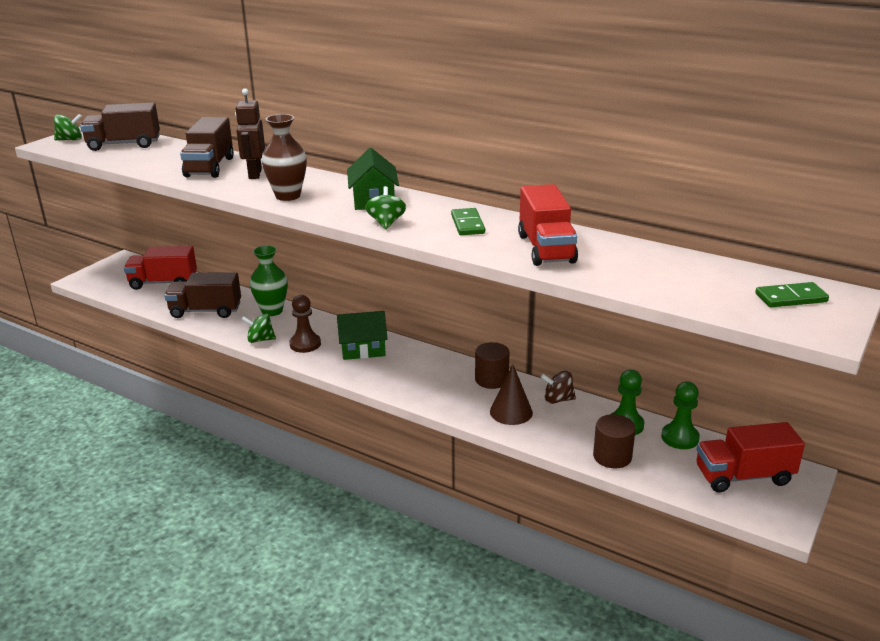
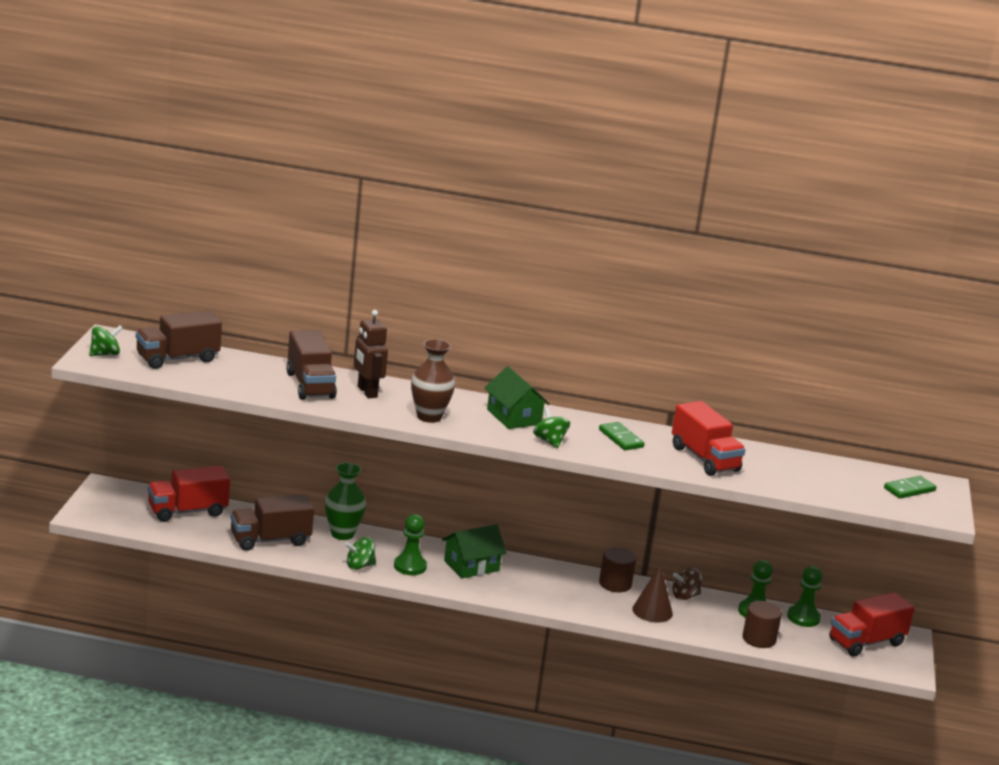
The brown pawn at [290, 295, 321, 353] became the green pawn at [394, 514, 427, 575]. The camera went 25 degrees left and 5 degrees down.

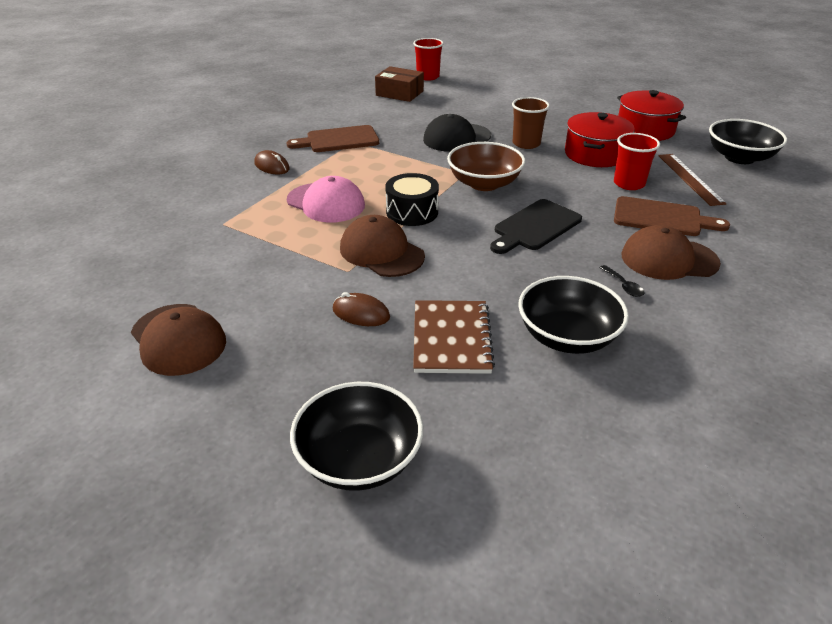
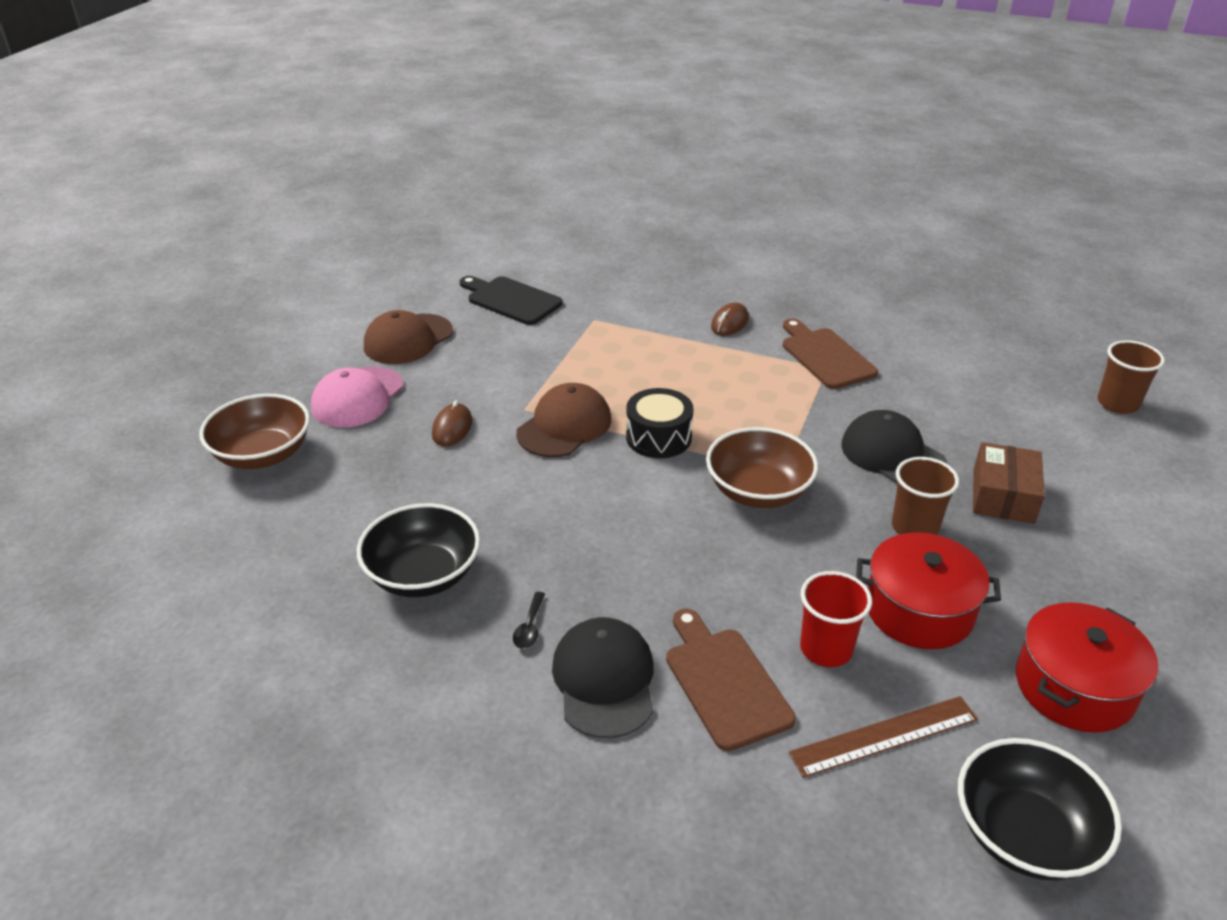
The black bowl at [290, 382, 423, 491] became the brown bowl at [199, 394, 310, 469]. The pink cap moved from [287, 176, 365, 223] to [311, 366, 403, 428]. The black cutting board moved from [490, 199, 582, 254] to [460, 276, 563, 325]. The black spoon at [599, 265, 645, 297] turned 45 degrees counterclockwise. The brown cap at [621, 225, 721, 280] became the black cap at [552, 617, 654, 738]. The brown cutting board at [614, 196, 730, 236] turned 150 degrees clockwise. The brown box moved from [375, 66, 424, 102] to [973, 442, 1045, 524]. The red cup at [413, 38, 444, 81] became the brown cup at [1097, 340, 1165, 414]. The brown notebook at [413, 300, 495, 374] disappeared. The camera went 80 degrees right and 0 degrees up.

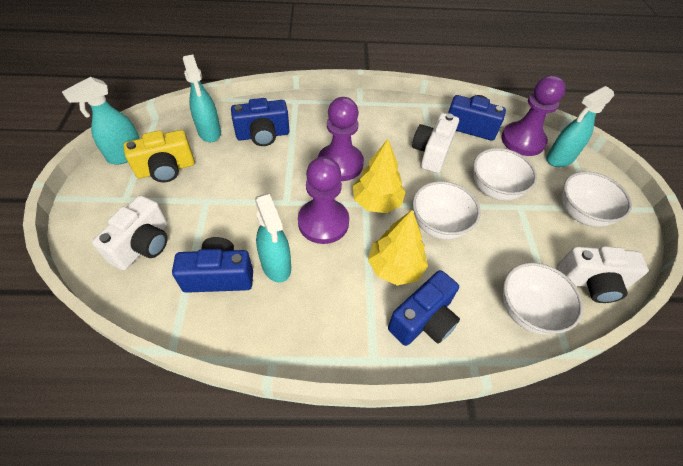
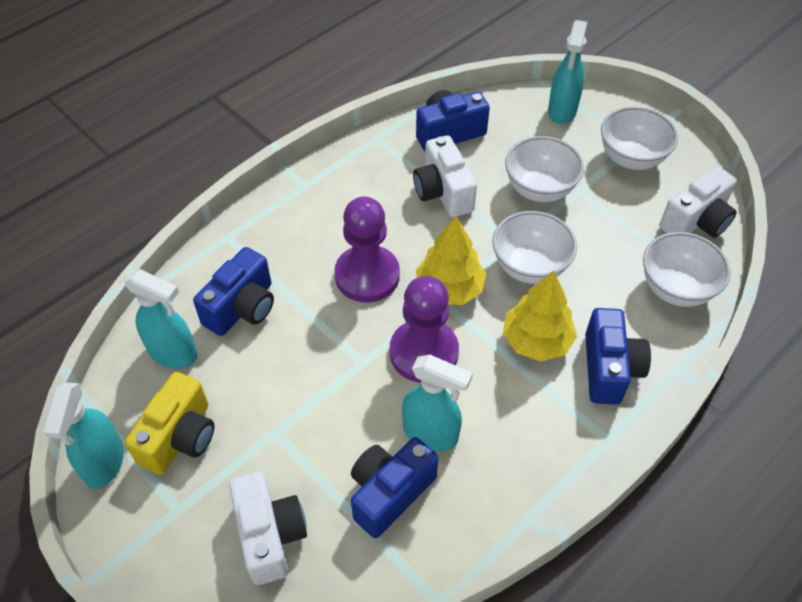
The purple pawn at [501, 75, 566, 156] disappeared. The camera went 40 degrees left and 0 degrees up.

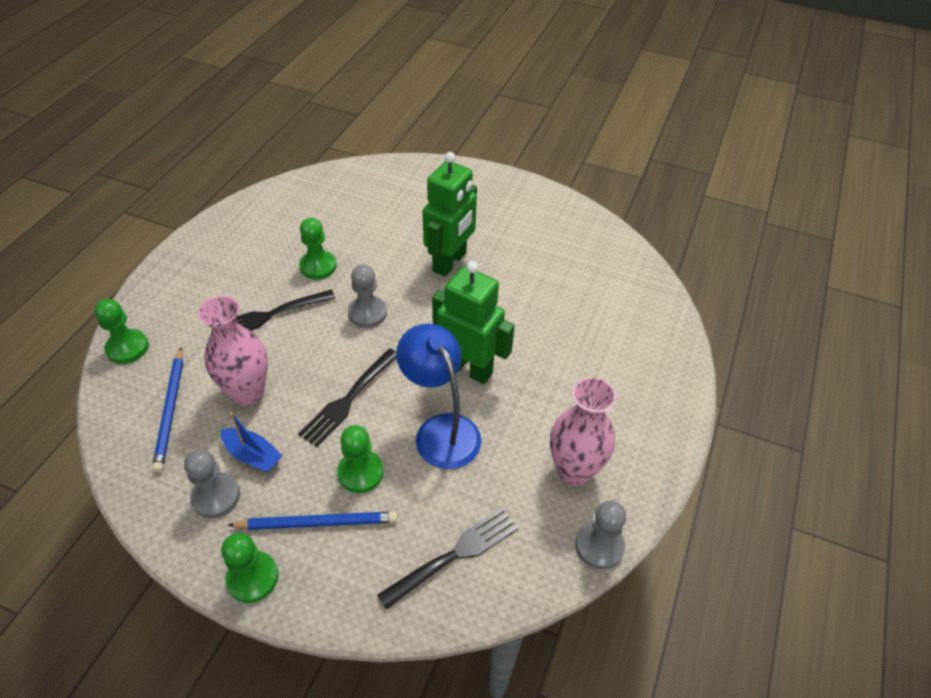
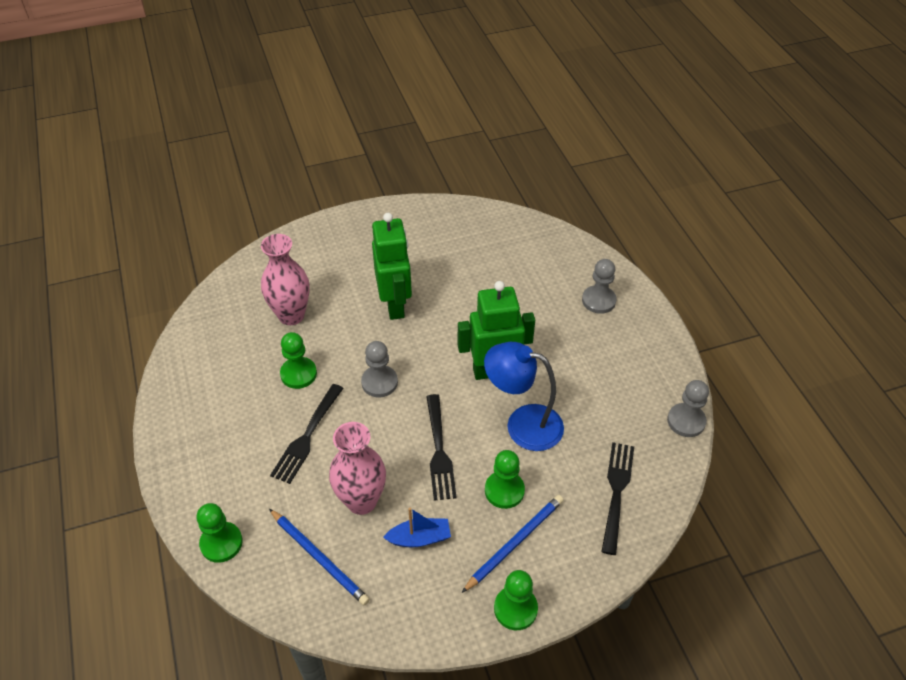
The pink vase moved from [550, 377, 616, 486] to [261, 234, 310, 325]. The grey pawn moved from [184, 449, 240, 518] to [582, 259, 617, 314]. The camera went 40 degrees left and 0 degrees up.

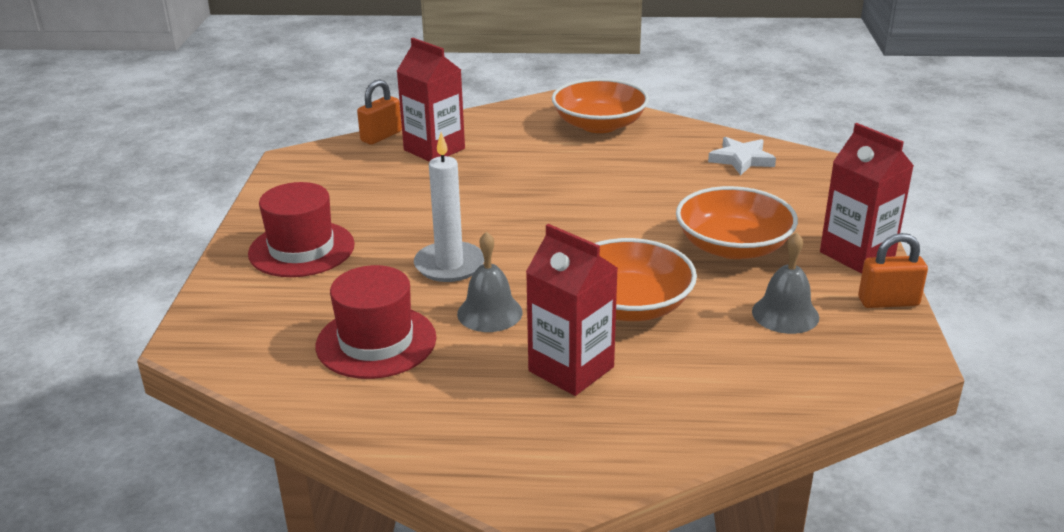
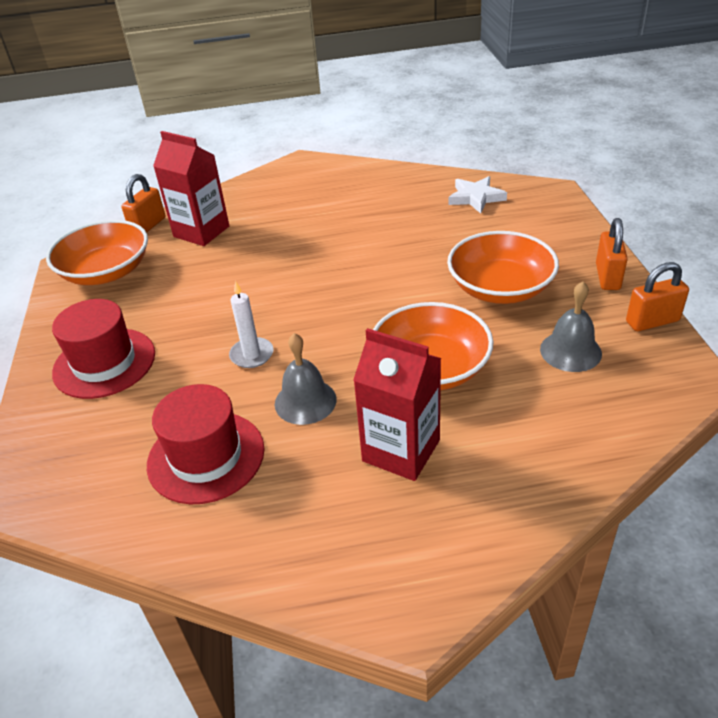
The orange bowl moved from [552, 78, 649, 133] to [46, 220, 148, 285]. The white candle at [414, 132, 484, 282] changed to 0.66 times the size. The red carton at [820, 123, 914, 274] was replaced by the orange padlock at [596, 218, 628, 290]. The camera went 10 degrees left and 10 degrees up.

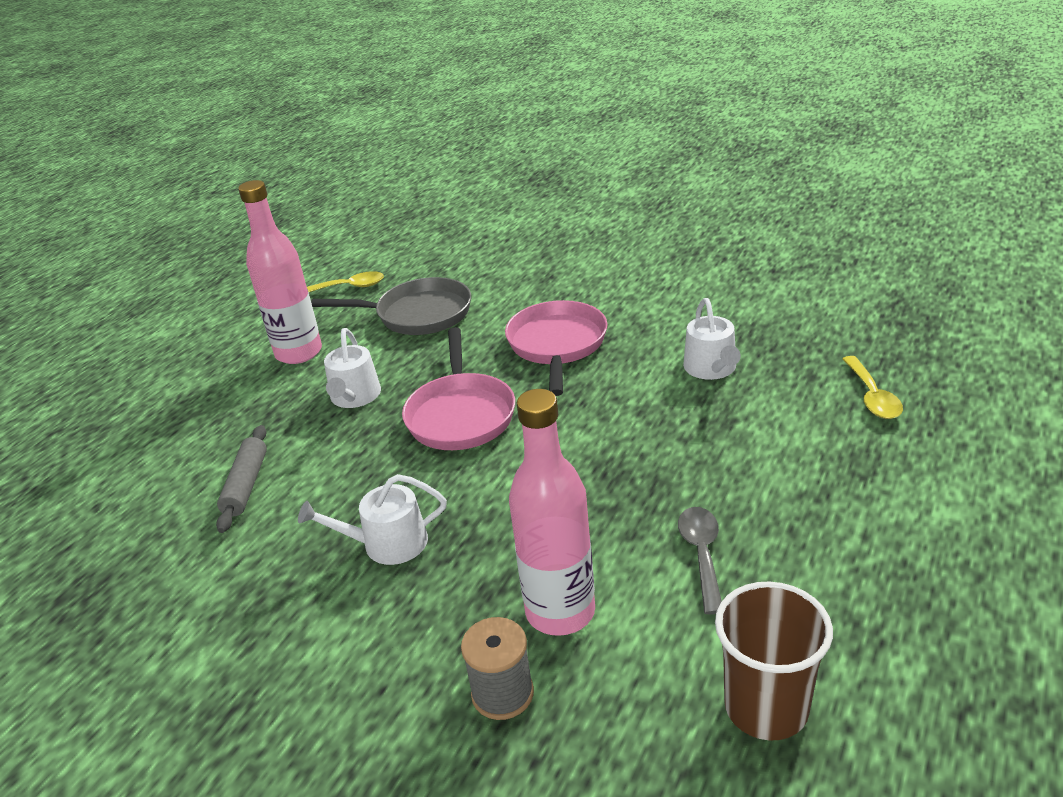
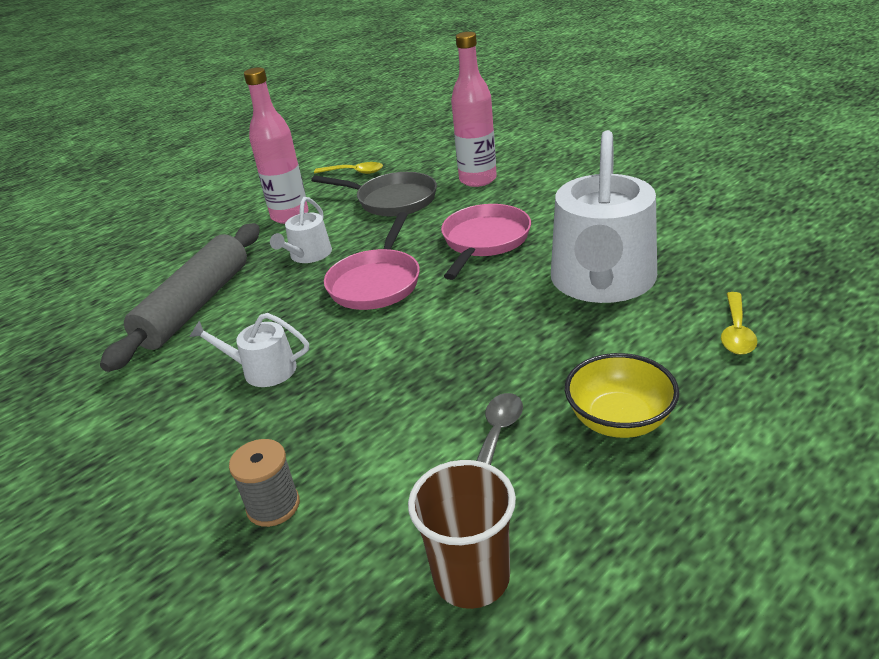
The grey rolling pin at [216, 425, 267, 533] changed to 2.02 times the size. The pink bottle moved from [509, 389, 595, 636] to [451, 32, 497, 187]. The white watering can at [683, 298, 741, 380] changed to 2.20 times the size. The yellow bowl at [565, 353, 679, 438] appeared. The camera went 20 degrees right and 0 degrees up.

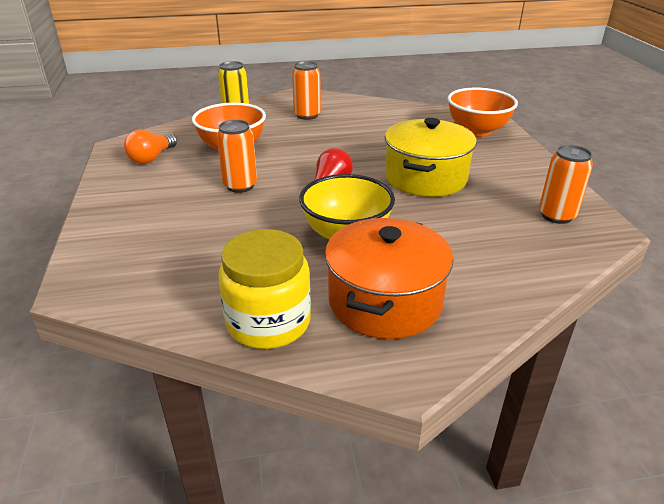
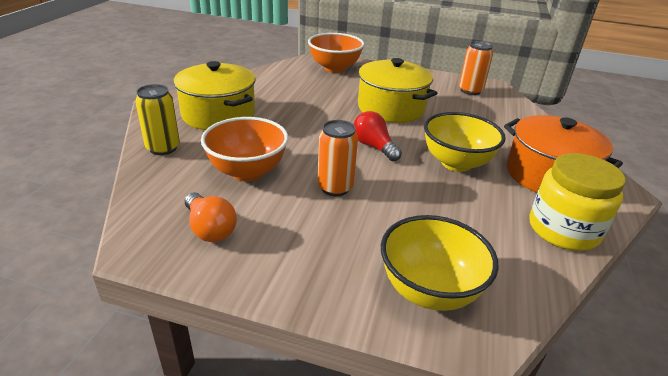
The orange can at [292, 61, 321, 120] was replaced by the yellow pot at [174, 61, 256, 130]. The yellow bowl at [381, 215, 499, 311] appeared. The camera went 65 degrees left and 0 degrees up.

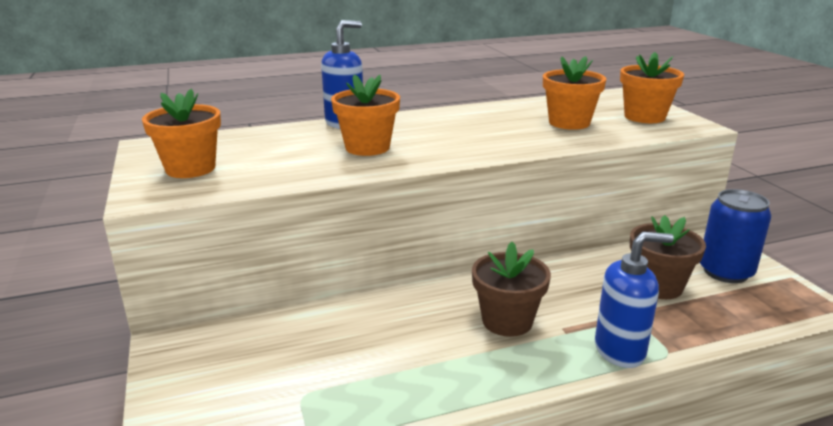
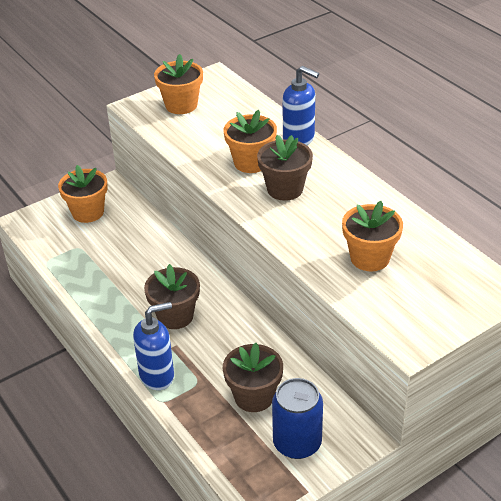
The orange flower pot moved from [620, 52, 684, 123] to [58, 165, 108, 223]. The blue soap dispenser at [595, 232, 674, 368] turned 90 degrees counterclockwise. The brown flower pot at [257, 135, 313, 201] appeared. The camera went 75 degrees right and 15 degrees up.

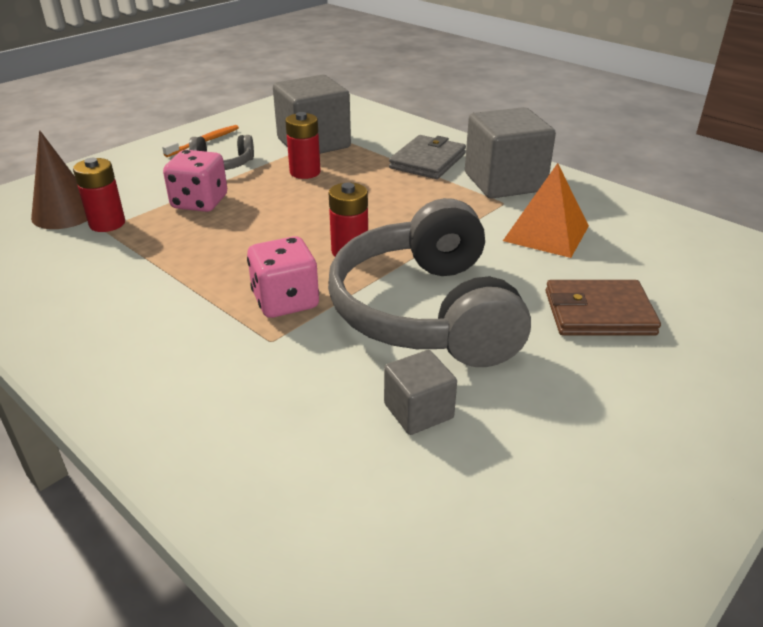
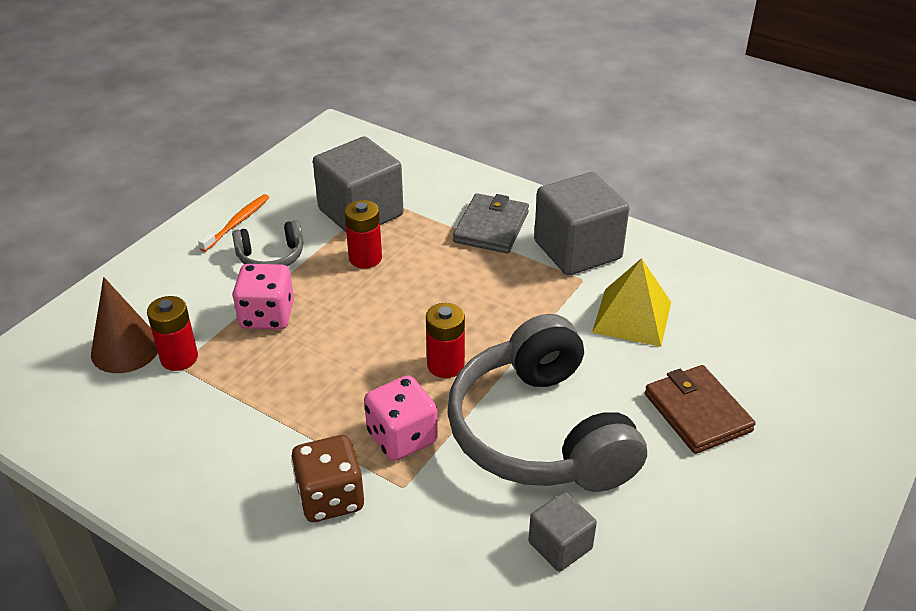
The brown dice at [291, 435, 364, 522] appeared. The orange pyramid at [503, 163, 589, 258] became the yellow pyramid at [592, 258, 671, 347]. The brown wallet at [545, 280, 661, 336] turned 75 degrees clockwise. The camera went 10 degrees left and 5 degrees up.

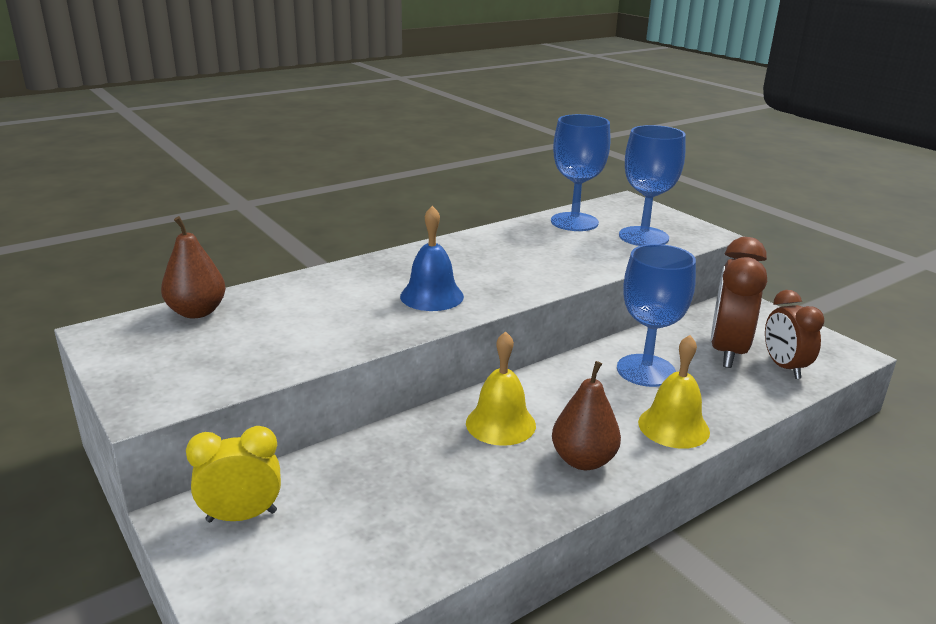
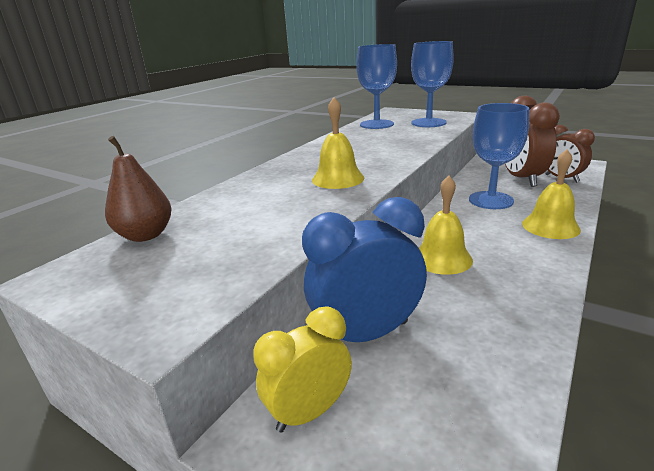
The blue clock at [302, 197, 427, 342] appeared. The blue bell at [400, 206, 464, 311] became the yellow bell at [312, 97, 365, 189]. The brown pear at [552, 361, 621, 470] disappeared. The camera went 20 degrees left and 0 degrees up.

